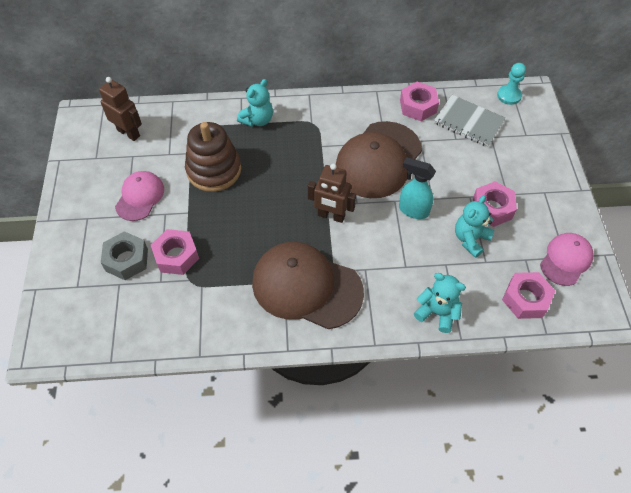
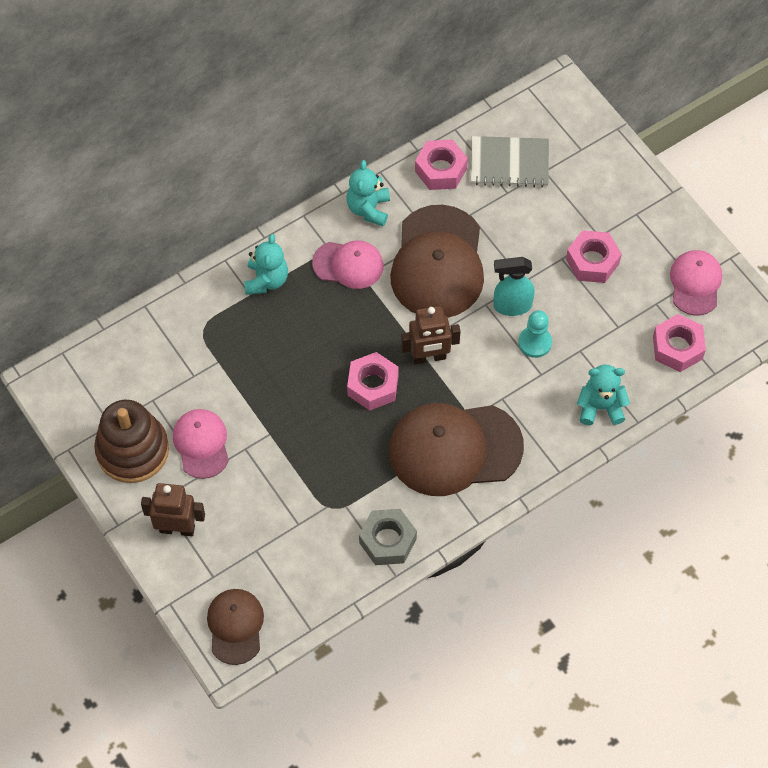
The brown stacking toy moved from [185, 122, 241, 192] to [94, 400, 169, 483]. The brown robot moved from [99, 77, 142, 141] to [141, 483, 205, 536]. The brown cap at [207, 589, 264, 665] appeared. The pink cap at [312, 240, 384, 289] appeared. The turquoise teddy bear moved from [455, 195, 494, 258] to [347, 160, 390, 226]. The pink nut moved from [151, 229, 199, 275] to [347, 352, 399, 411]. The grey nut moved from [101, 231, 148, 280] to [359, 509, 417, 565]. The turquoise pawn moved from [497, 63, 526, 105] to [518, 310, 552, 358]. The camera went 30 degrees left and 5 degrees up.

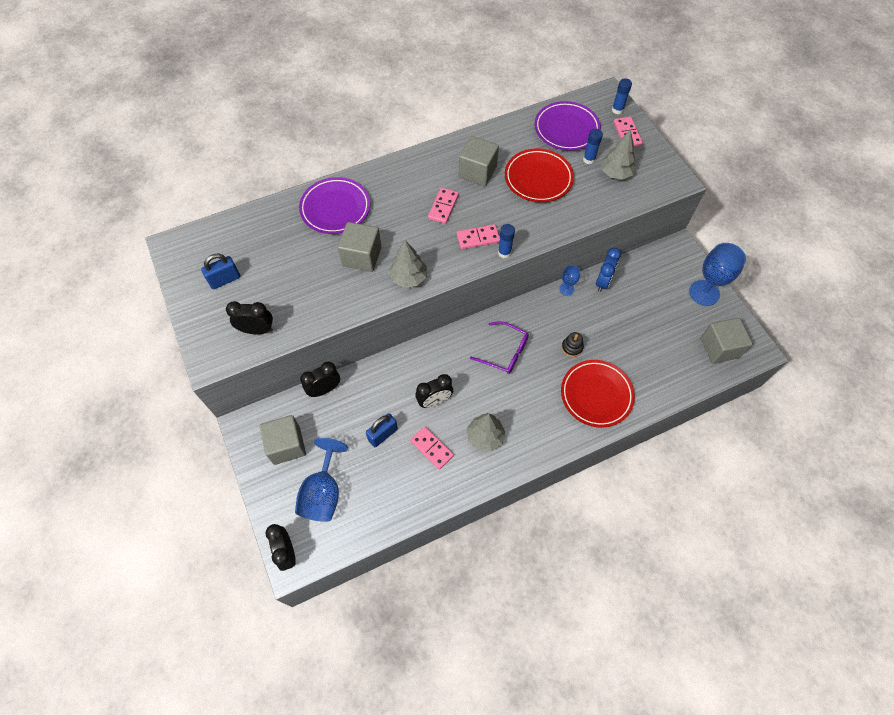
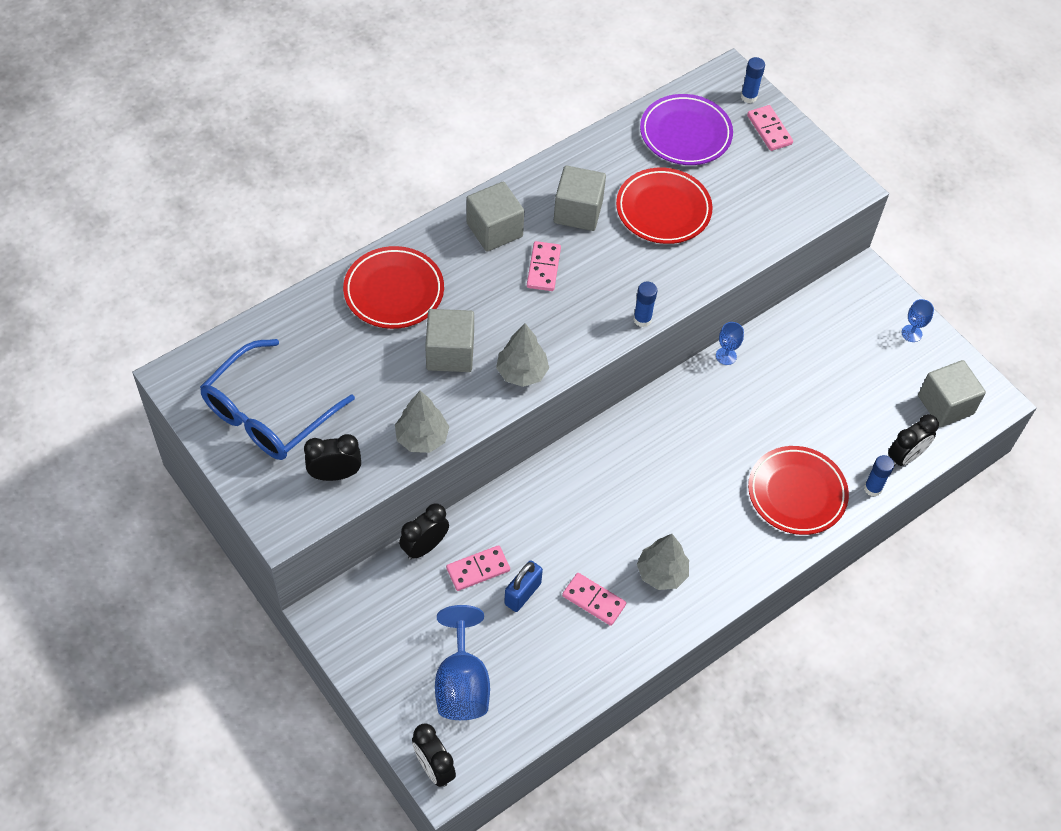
The blue padlock at [201, 254, 240, 289] was replaced by the blue glasses at [200, 339, 355, 460]. The purple plate at [299, 177, 370, 234] became the red plate at [343, 246, 444, 329]. The grey tree moved from [601, 130, 636, 180] to [395, 391, 449, 453]. The pink domino moved from [457, 224, 500, 249] to [446, 545, 510, 591]. The grey cube moved from [260, 415, 306, 465] to [466, 182, 524, 252]. The blue glue stick moved from [583, 129, 603, 164] to [864, 455, 894, 496]. The black clock moved from [415, 374, 453, 408] to [888, 414, 939, 467]. The blue goblet at [689, 243, 746, 306] changed to 0.50 times the size. The purple glasses at [470, 321, 529, 374] disappeared. The black stacking toy at [562, 332, 584, 357] disappeared. The blue clock at [596, 248, 621, 292] disappeared. The camera went 15 degrees left and 5 degrees down.

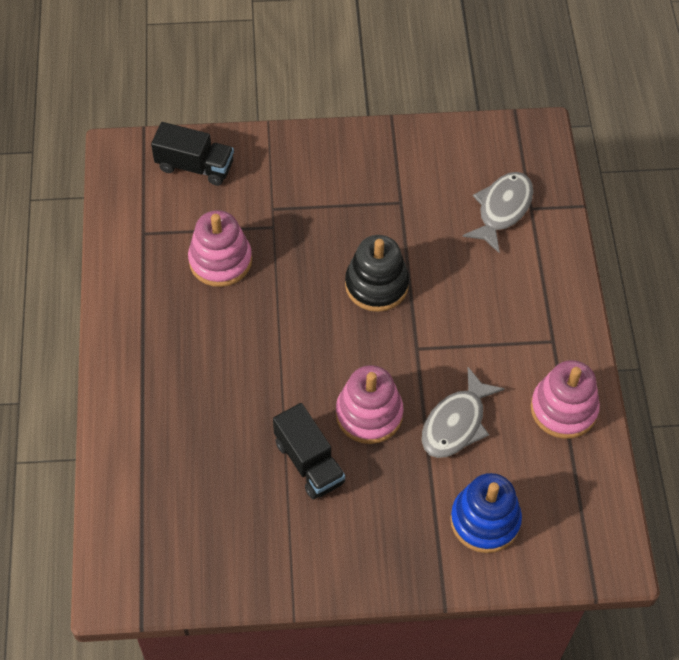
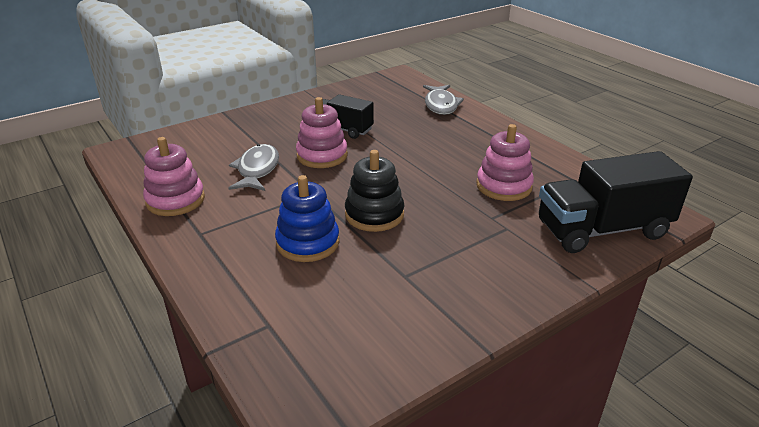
The blue stacking toy moved from [450, 473, 522, 553] to [275, 175, 339, 262]. The grey fish moved from [463, 172, 533, 253] to [423, 85, 464, 115]. The black truck at [151, 122, 234, 186] changed to 1.68 times the size. The camera went 150 degrees right and 25 degrees down.

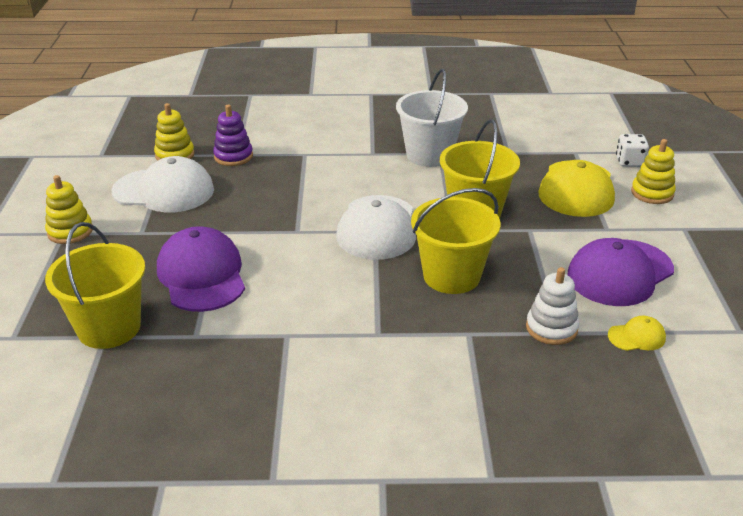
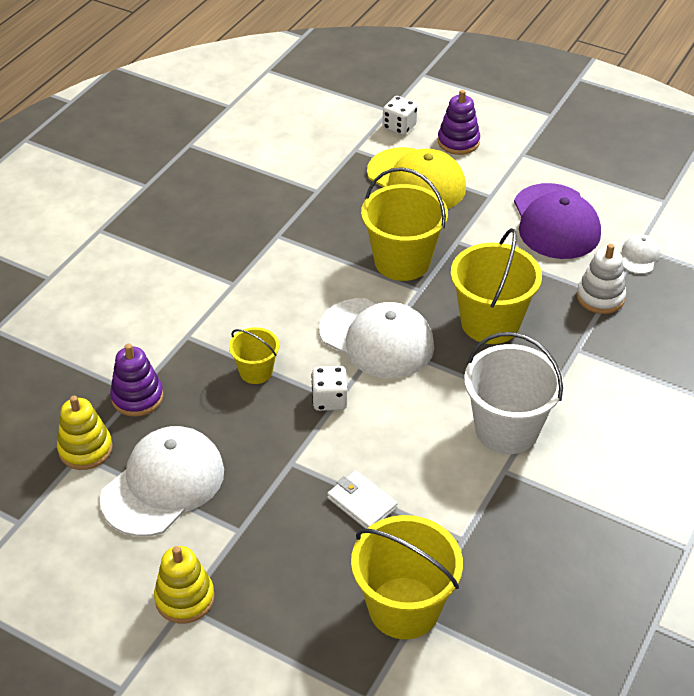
The yellow bucket at [229, 327, 279, 384] appeared. The white dice at [311, 366, 348, 411] appeared. The purple cap at [157, 226, 245, 312] was replaced by the white wallet at [327, 470, 398, 529]. The yellow stacking toy at [631, 139, 676, 204] became the purple stacking toy at [438, 90, 480, 155]. The white bucket moved from [396, 69, 468, 167] to [464, 332, 564, 454]. The yellow cap at [608, 316, 666, 351] became the white cap at [622, 234, 660, 274]. The camera went 60 degrees left and 10 degrees up.

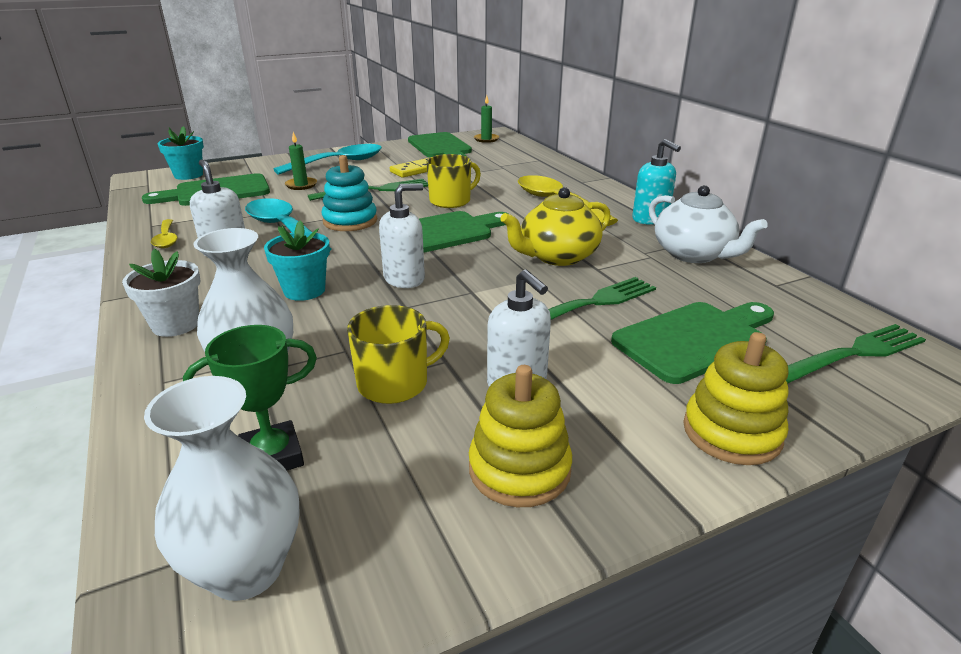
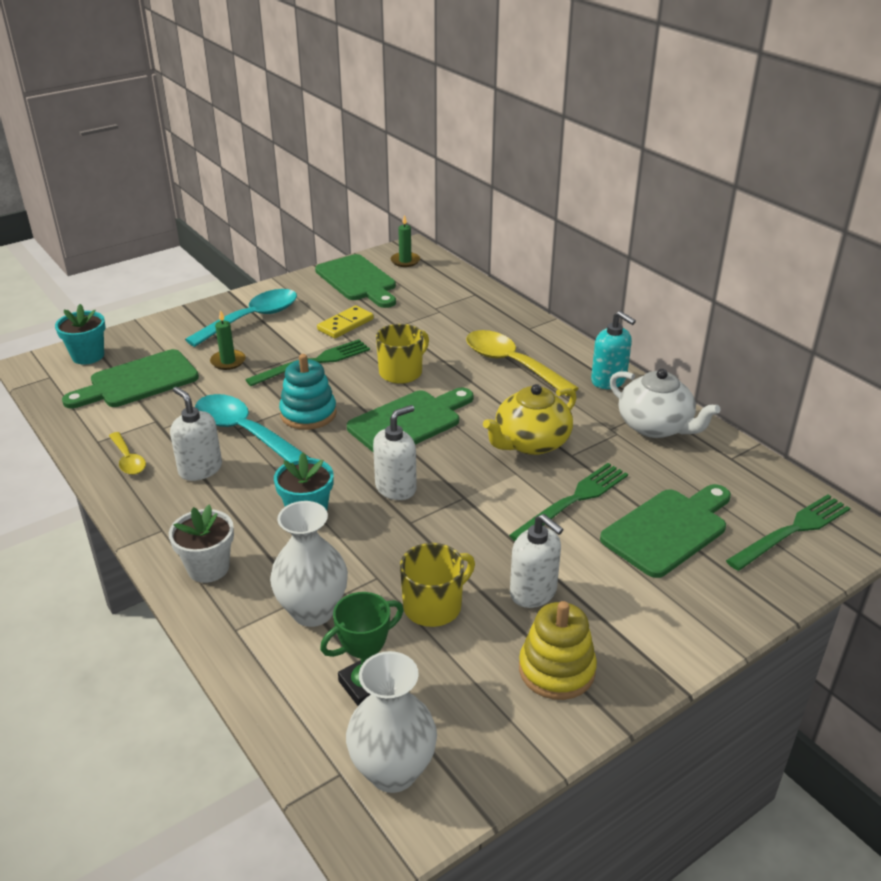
The yellow stacking toy at [683, 332, 789, 465] disappeared. The camera went 10 degrees left and 5 degrees up.

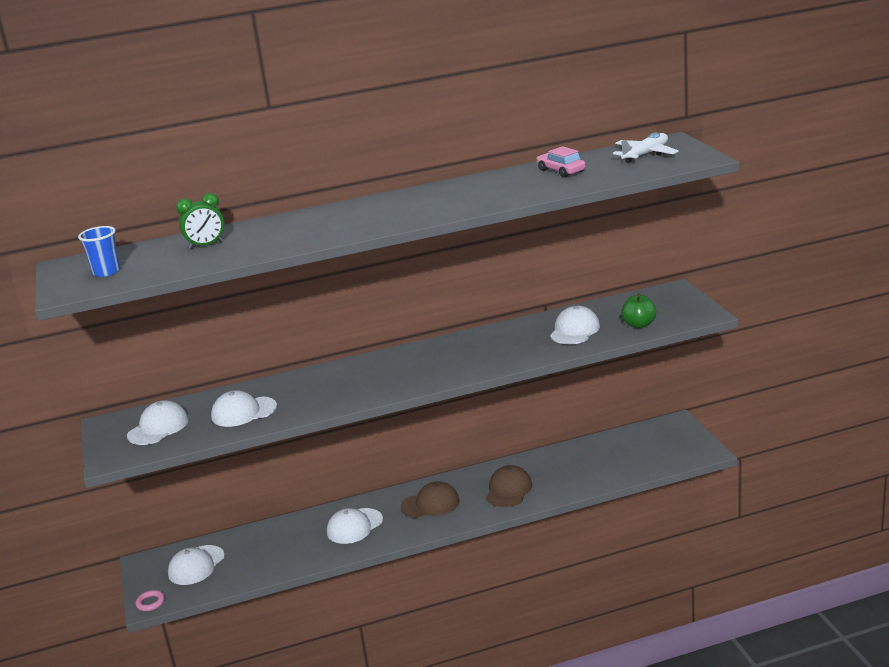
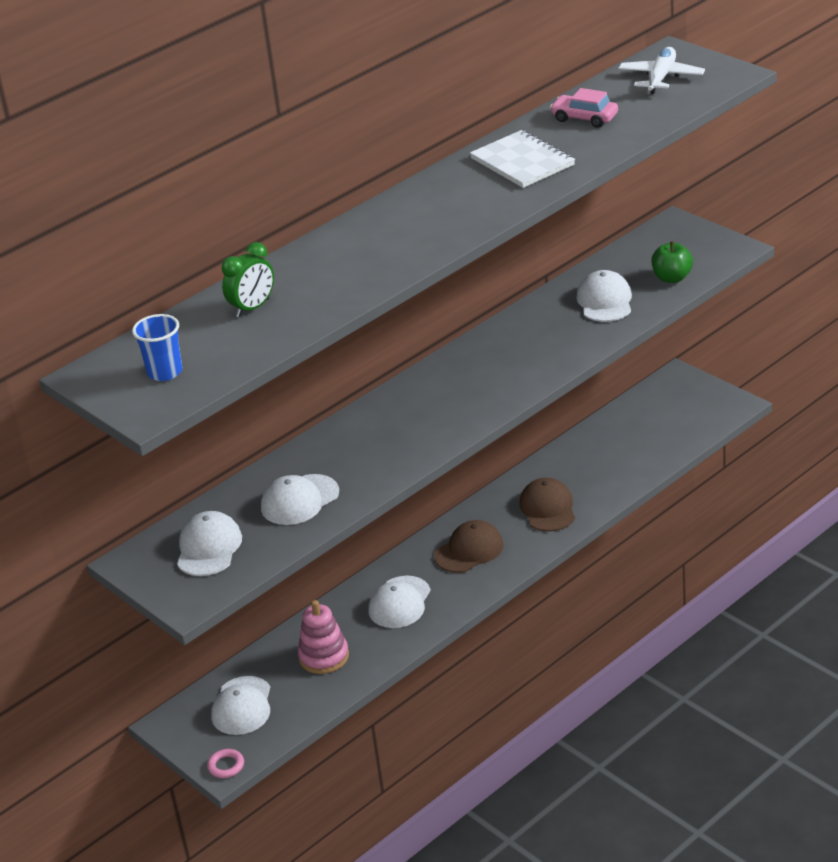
The pink stacking toy at [298, 600, 349, 674] appeared. The white notebook at [470, 130, 575, 188] appeared. The camera went 25 degrees left and 10 degrees up.

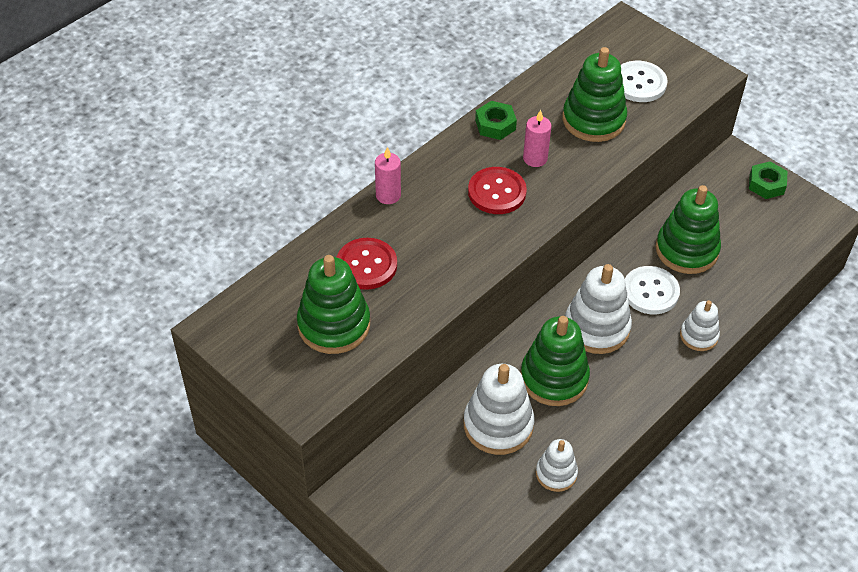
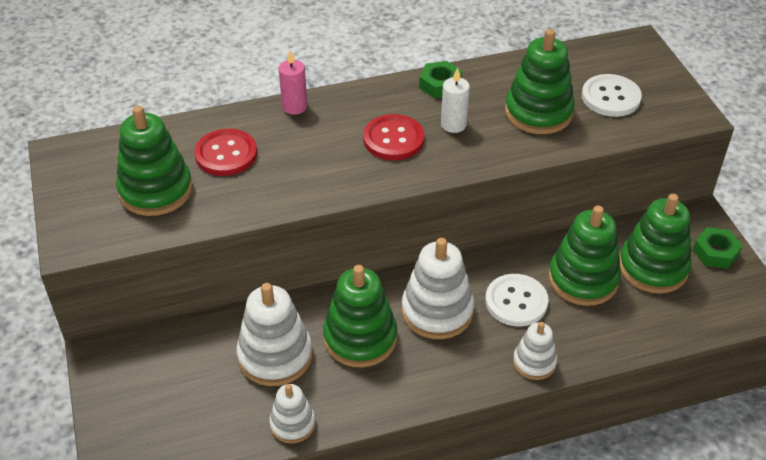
The pink candle at [523, 110, 552, 167] became the white candle at [441, 68, 470, 133]. The green stacking toy at [619, 194, 692, 294] appeared. The camera went 30 degrees right and 5 degrees down.

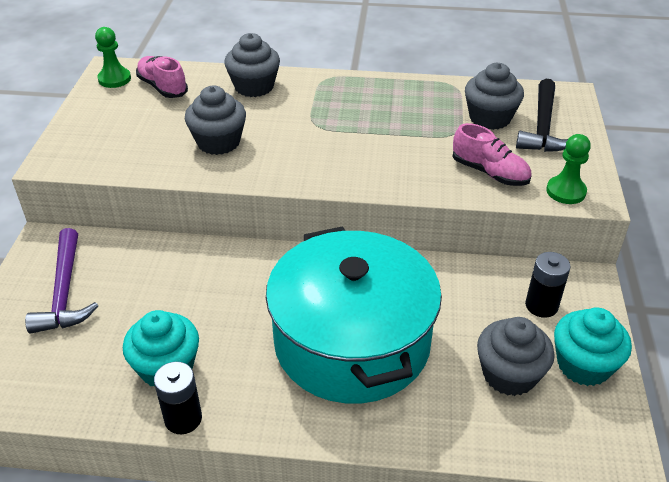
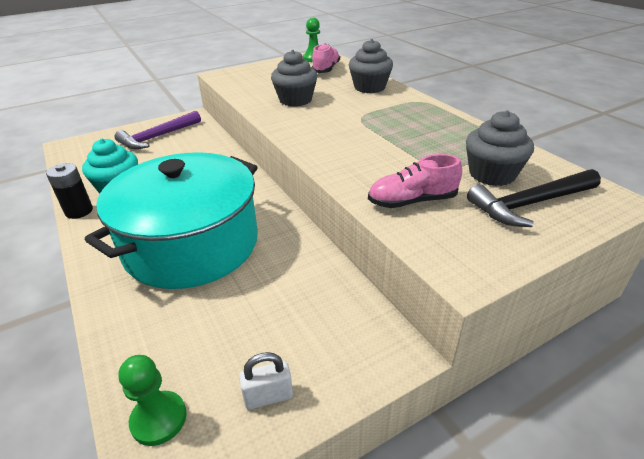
The green pawn moved from [546, 134, 591, 204] to [119, 355, 187, 446]. The turquoise cupcake at [554, 307, 632, 386] was replaced by the white padlock at [239, 352, 293, 410]. The pink shoe at [453, 123, 532, 186] turned 75 degrees clockwise. The grey cupcake at [477, 317, 555, 396] disappeared. The black battery at [525, 252, 571, 318] disappeared. The camera went 55 degrees right and 5 degrees down.

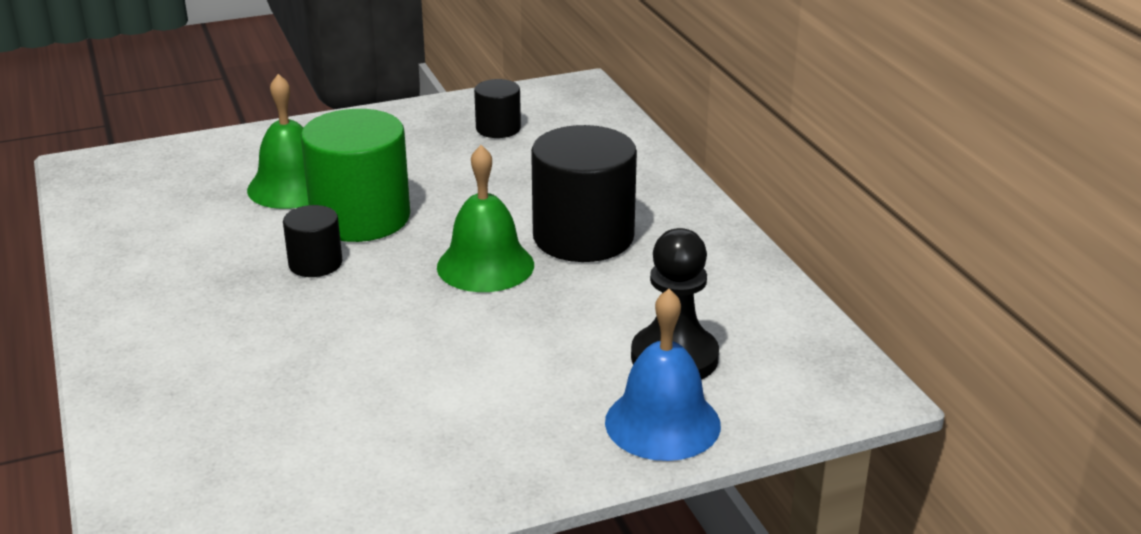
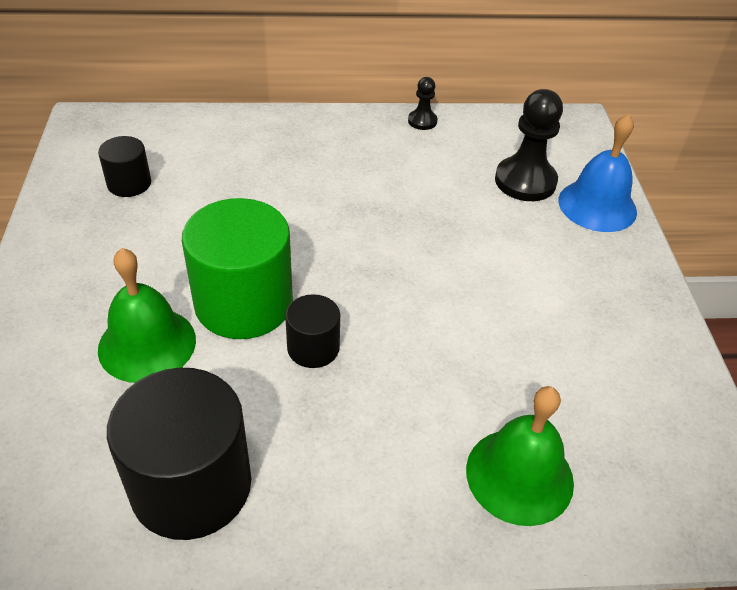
The black cylinder moved from [531, 125, 637, 262] to [107, 367, 251, 540]. The black pawn at [408, 77, 438, 130] appeared. The green bell moved from [437, 145, 534, 292] to [466, 386, 574, 526]. The camera went 75 degrees left and 15 degrees up.

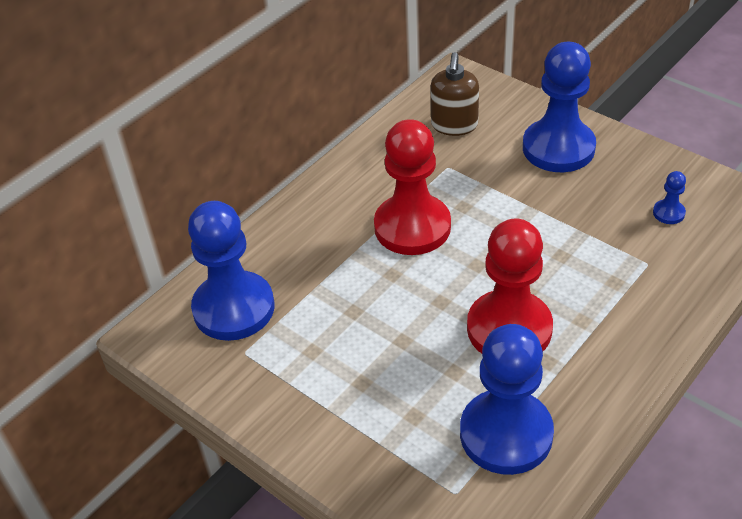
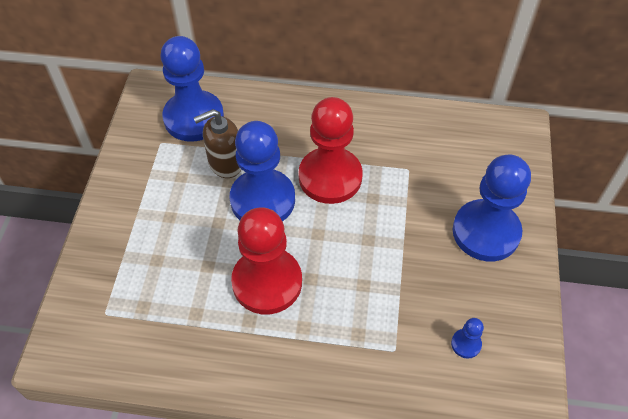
The brown soap dispenser moved from [431, 52, 479, 136] to [194, 109, 241, 178]. The blue pawn moved from [460, 324, 554, 475] to [230, 121, 295, 221]. The camera went 55 degrees right and 10 degrees up.

